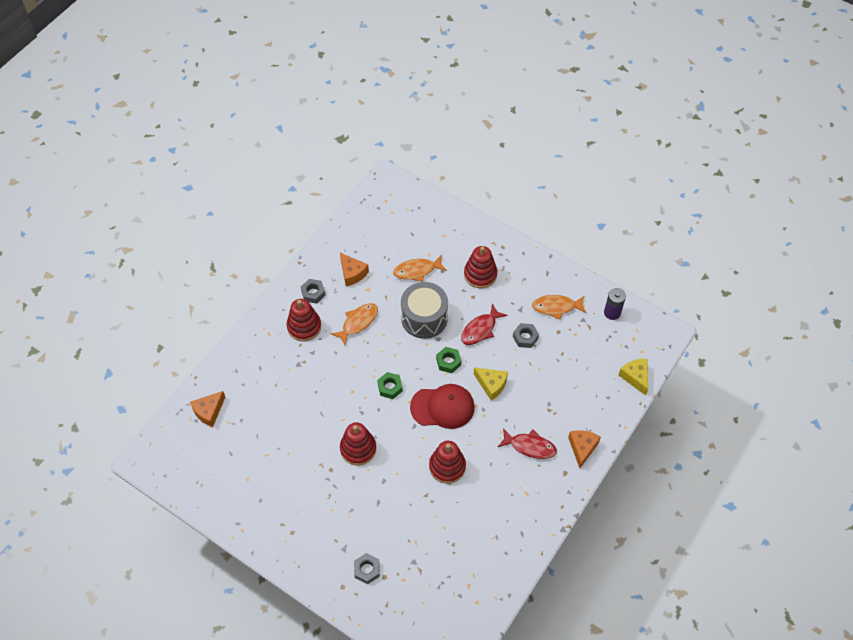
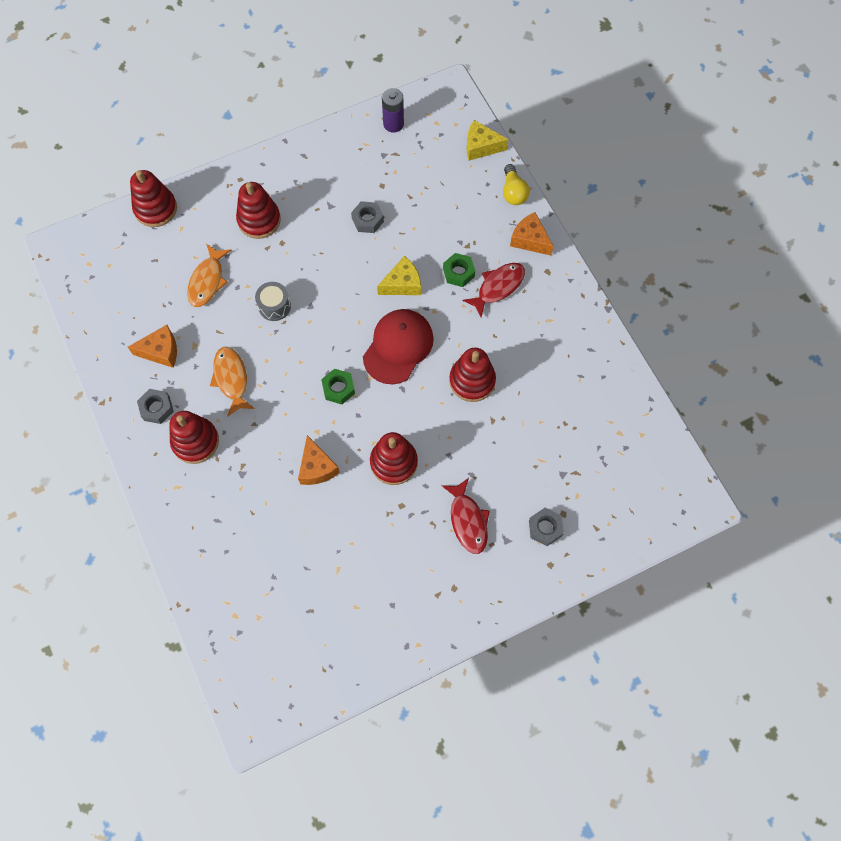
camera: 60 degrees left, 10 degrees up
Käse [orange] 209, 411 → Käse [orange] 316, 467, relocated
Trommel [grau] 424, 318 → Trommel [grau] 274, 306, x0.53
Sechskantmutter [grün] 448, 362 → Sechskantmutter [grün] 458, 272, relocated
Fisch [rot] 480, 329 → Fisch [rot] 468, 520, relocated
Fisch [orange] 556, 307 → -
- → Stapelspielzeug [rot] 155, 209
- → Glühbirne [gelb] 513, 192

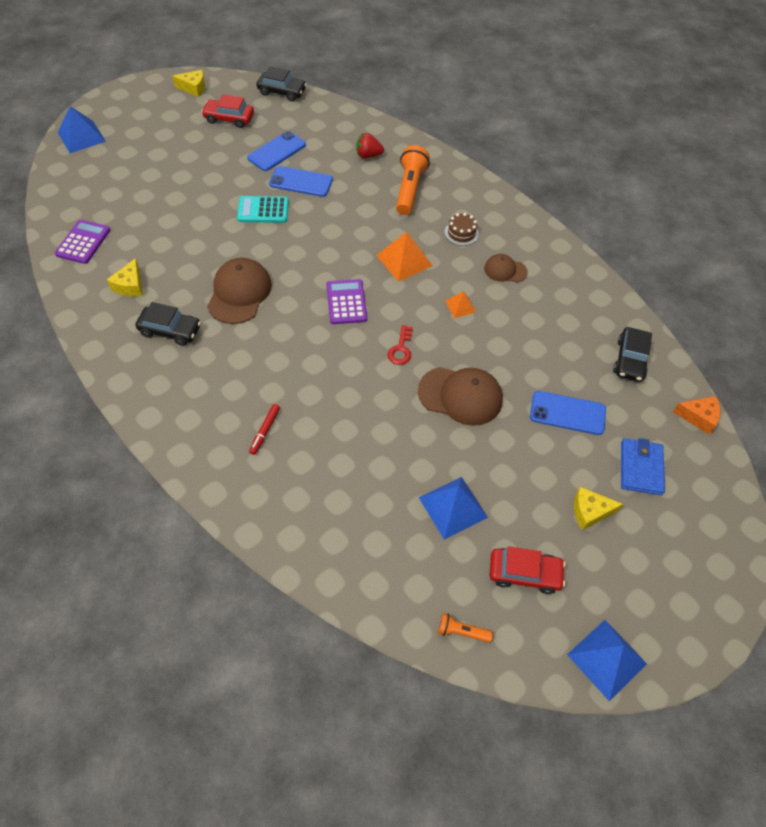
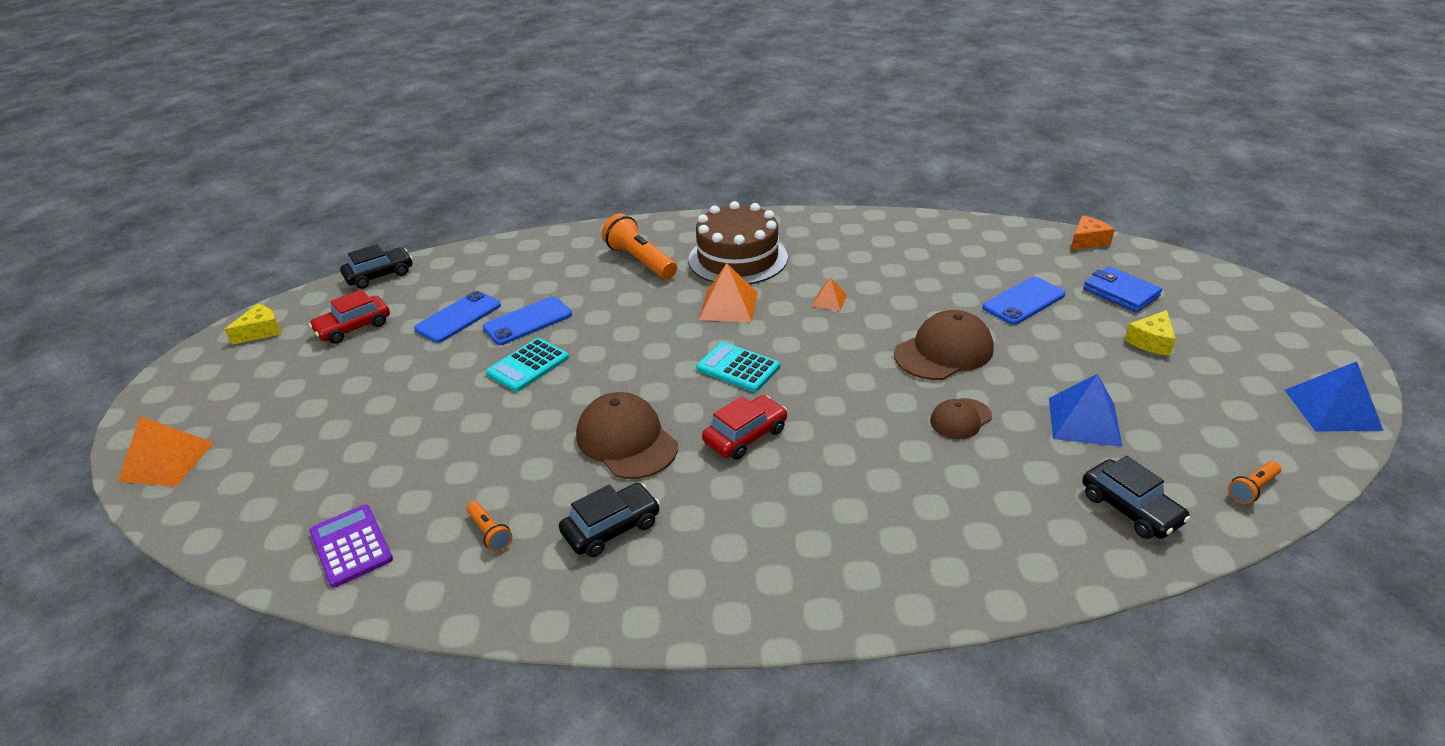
camera: 45 degrees left, 20 degrees down
Pyramide [blau] 81, 136 → Pyramide [orange] 166, 461
Käse [gelb] 130, 285 → Taschenlampe [orange] 490, 533
Handy [blau] 277, 151 → Handy [blau] 458, 317, 45 degrees clockwise
Filzstift [rot] 265, 431 → -
Taschenrechner [lila] 346, 302 → Taschenrechner [türkis] 738, 368
Erdbeere [rot] 368, 155 → -
Schlüssel [rot] 401, 349 → -
Kuchen [braun] 461, 233 → Kuchen [braun] 738, 258, x2.36
Kappe [braun] 505, 270 → Kappe [braun] 960, 419, relocated
Auto [rot] 524, 573 → Auto [rot] 745, 436, relocated
Auto [schwarz] 630, 360 → Auto [schwarz] 1130, 508, relocated

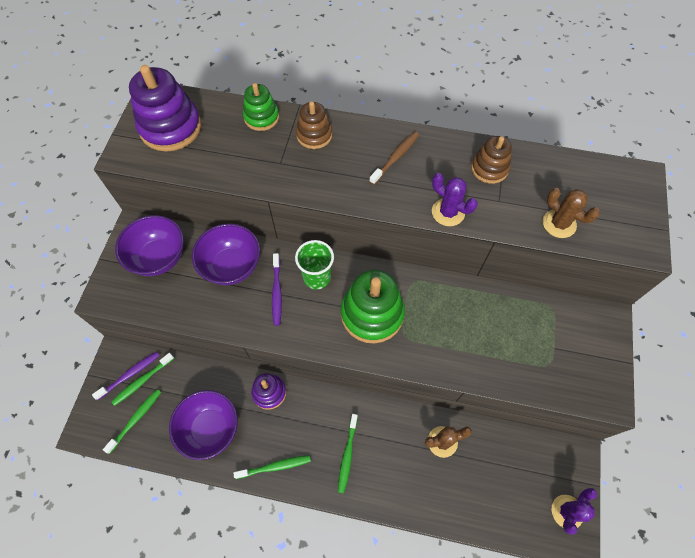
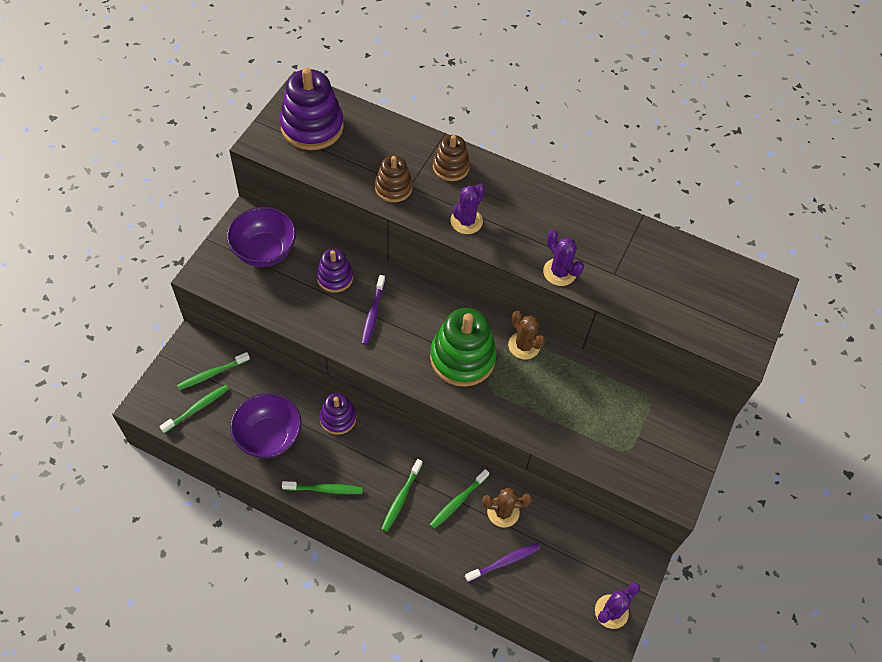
camera: 10 degrees right, 5 degrees down
Zahnbürste [lila] 130, 374 → Zahnbürste [lila] 504, 562, relocated
Schüssel [lila] 232, 266 → Stapelspielzeug [lila] 335, 277
Stapelspielzeug [grün] 261, 117 → -
Becher [grün] 317, 277 → -
Zahnbürste [braun] 395, 157 → -
Stapelspielzeug [braun] 489, 168 → Stapelspielzeug [braun] 393, 188, relocated
Kaktus [braun] 559, 224 → Kaktus [braun] 524, 345, relocated
- → Zahnbürste [grün] 458, 501
- → Kaktus [lila] 466, 221

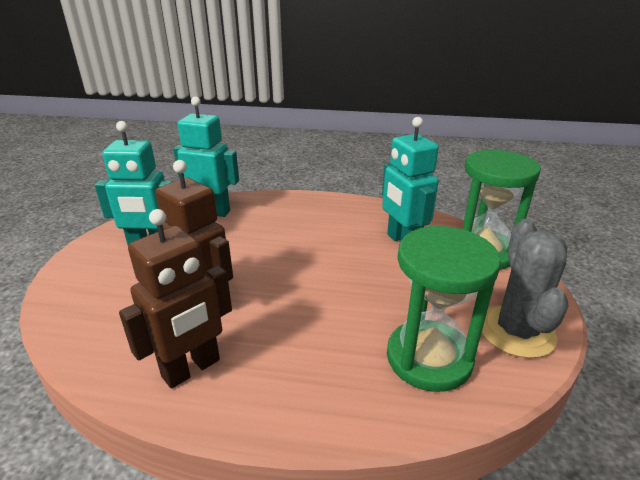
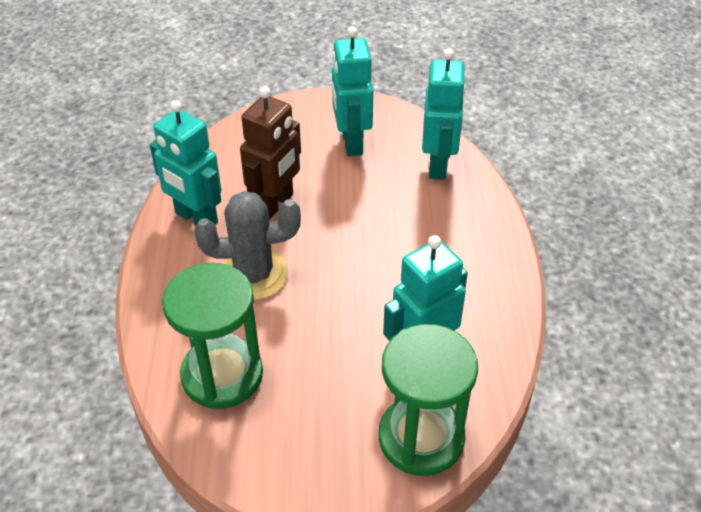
camera: 80 degrees right, 15 degrees up
Roboter [braun] 191, 369 → Roboter [türkis] 196, 218
Kaktus [grau] 516, 331 → Kaktus [grau] 254, 275, relocated

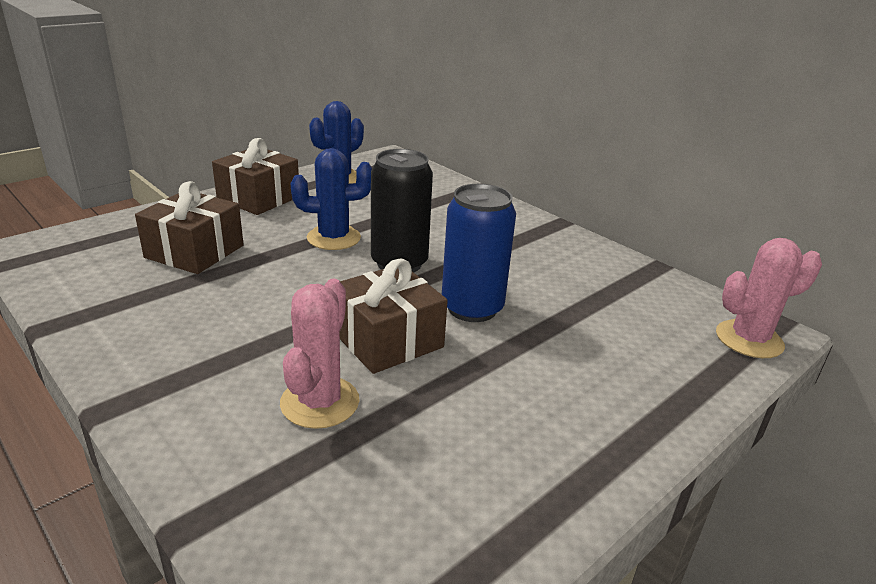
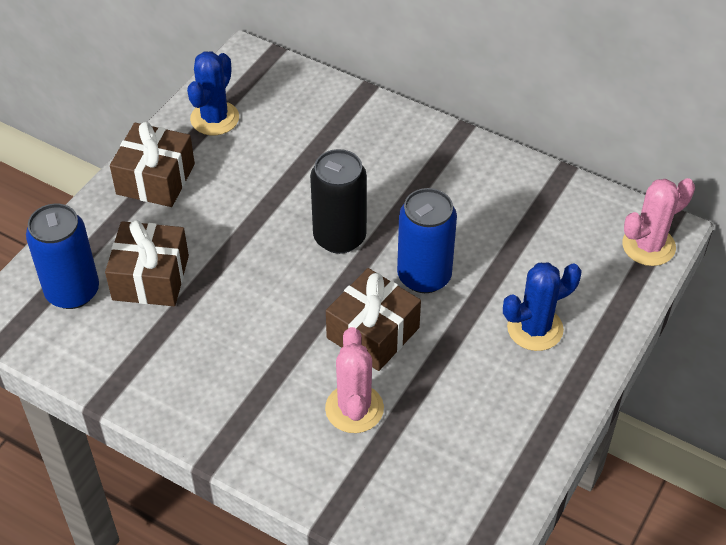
camera: 15 degrees left, 20 degrees up
Kaktus [blau] 333, 238 → Kaktus [blau] 535, 328, relocated
- → Dose [blau] 72, 291

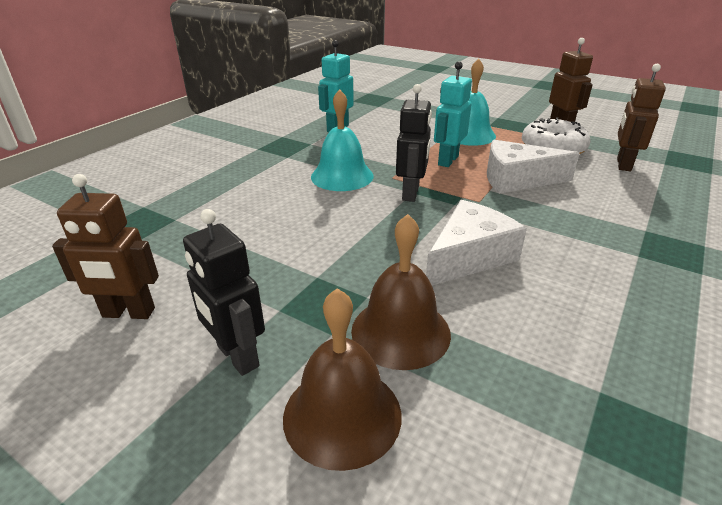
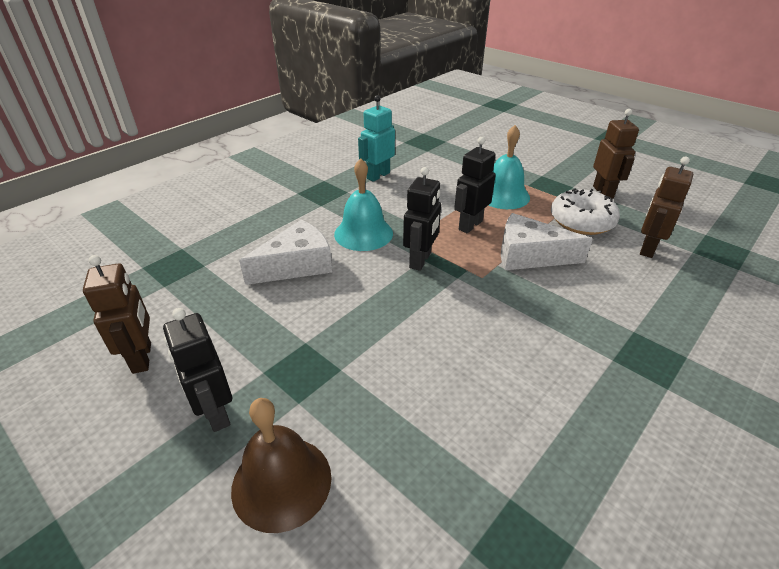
camera: 10 degrees right, 5 degrees up
Roboter [braun] 128, 313 → Roboter [braun] 142, 357, 120 degrees counterclockwise
Glocke [braun] 400, 331 → -
Käse [weiß] 469, 256 → Käse [weiß] 296, 265, relocated
Roboter [türkis] 447, 160 → Roboter [schwarz] 470, 225

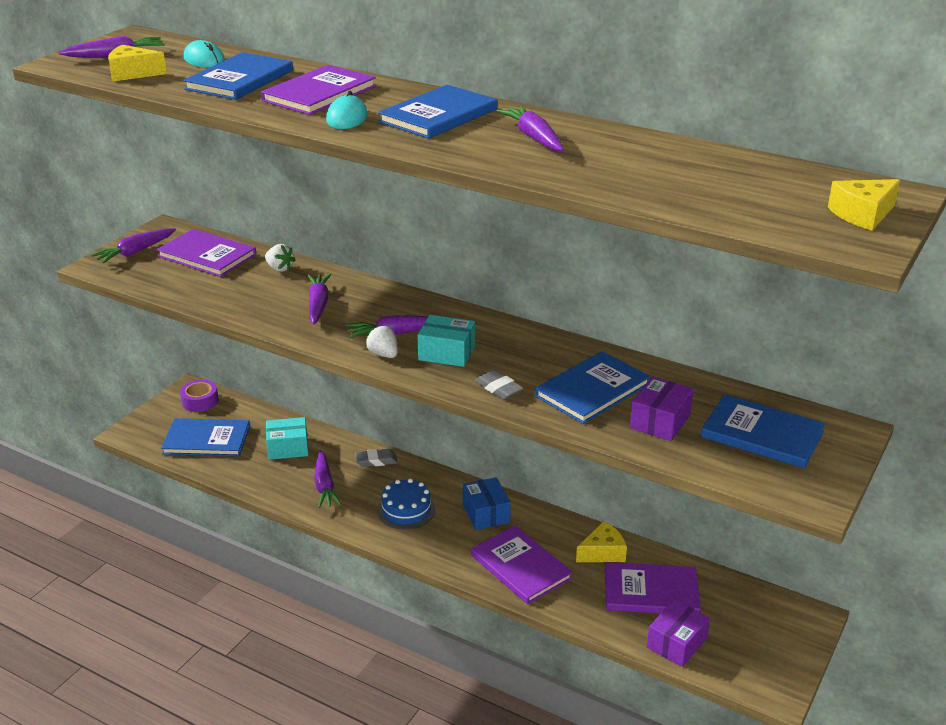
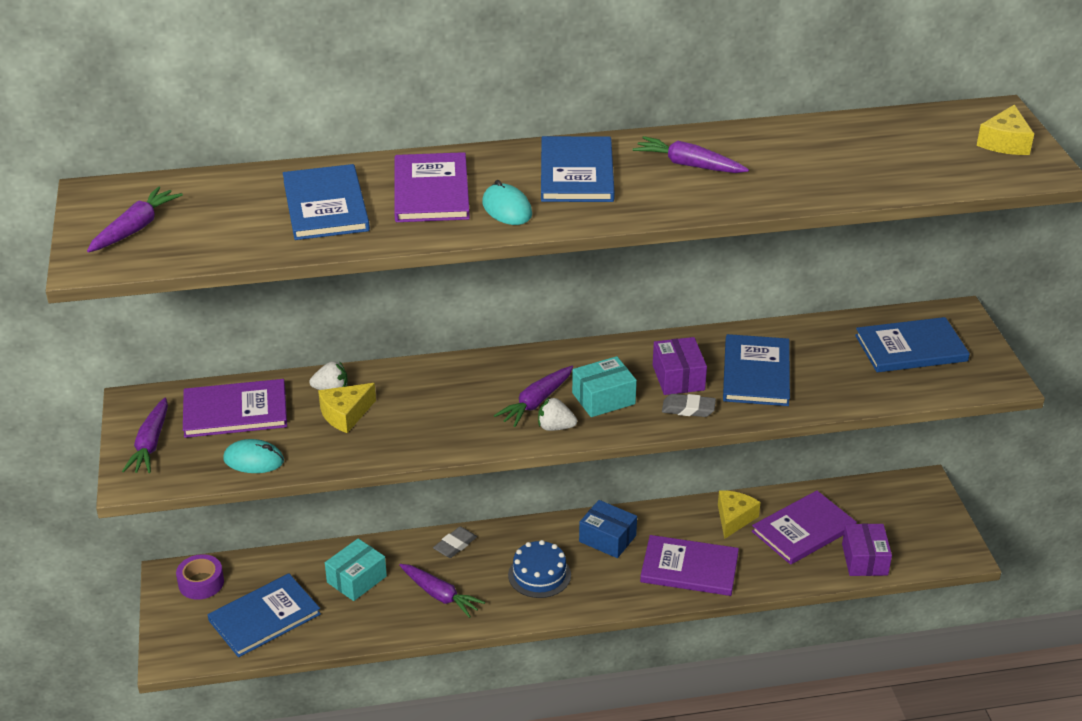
camera: 40 degrees left, 5 degrees up
Käse [gelb] 132, 73 → Käse [gelb] 345, 414, relocated
Computermaus [türkis] 204, 60 → Computermaus [türkis] 254, 460, relocated
Karotte [lila] 318, 305 → -
Schachtel [lila] 660, 421 → Schachtel [lila] 678, 377, relocated

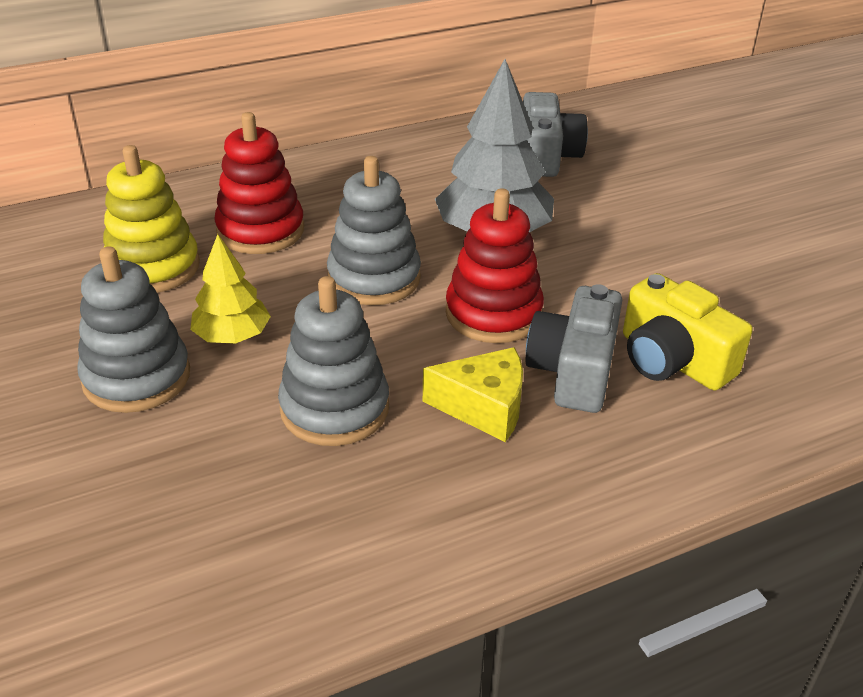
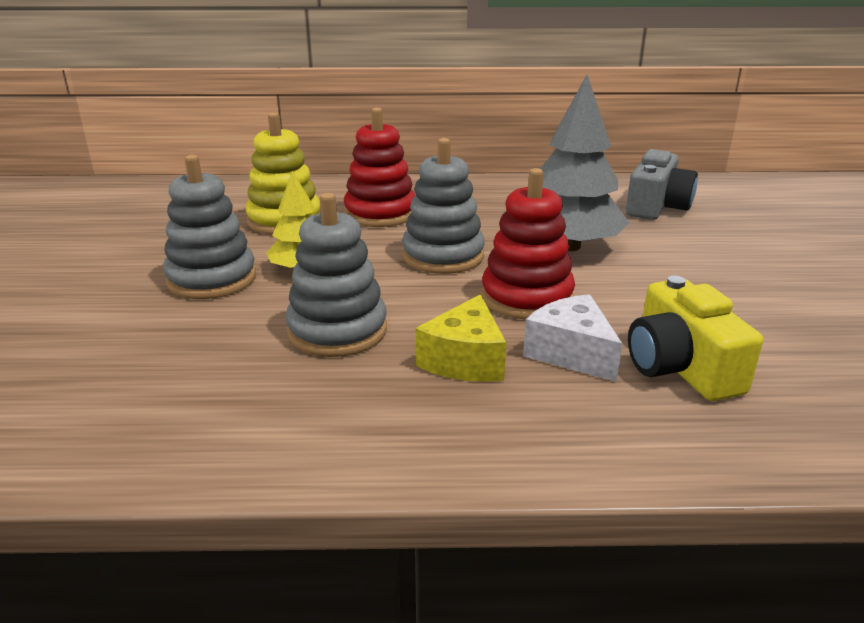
camera: 25 degrees right, 10 degrees down
Käse [gelb] 484, 407 → Käse [gelb] 465, 360, 75 degrees clockwise
Kamera [grau] 573, 371 → Käse [weiß] 571, 353

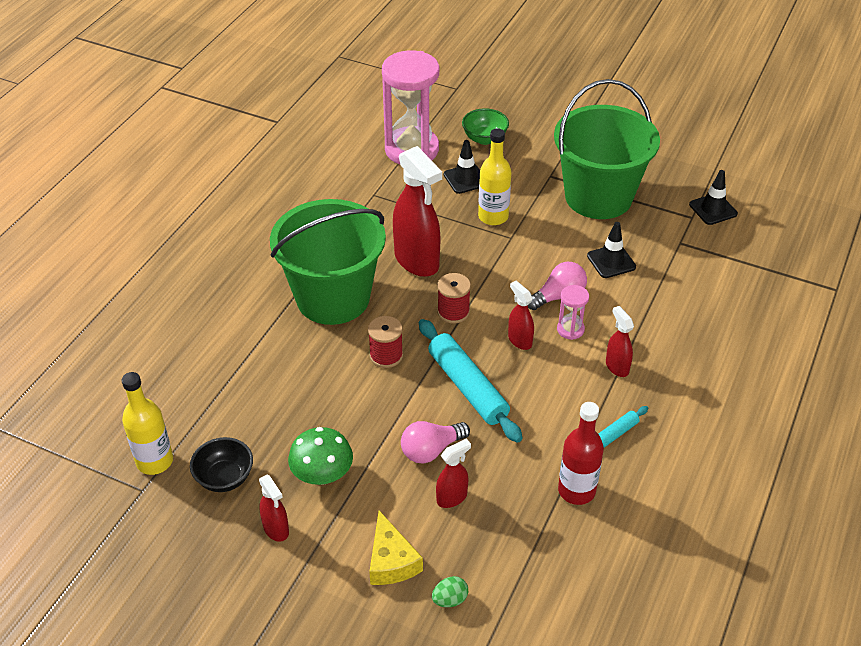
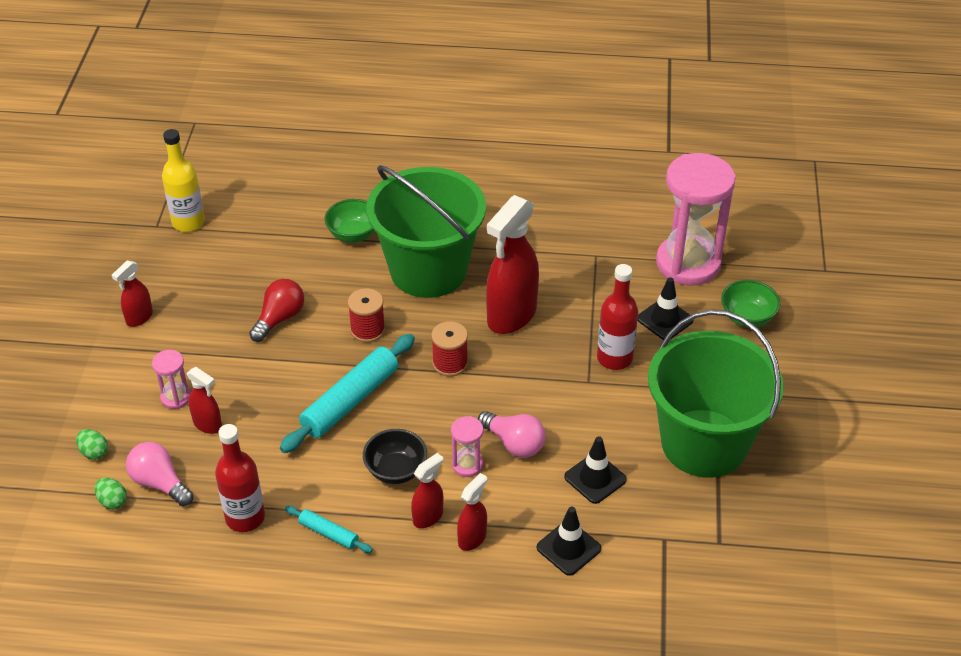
camera: 70 degrees right, 0 degrees up
Schüssel [schwarz] 225, 478 → Schüssel [schwarz] 396, 470, relocated
Pilz [grün] 322, 474 → -
Käse [gelb] 391, 561 → -
Glühbirne [rosa] 431, 450 → Glühbirne [rosa] 160, 483, relocated
Flasche [gelb] 493, 217 → Flasche [rot] 614, 358
Sprühflasche [rot] 519, 340 → Sprühflasche [rot] 472, 538, relocated
Leitkegel [schwarz] 713, 209 → Leitkegel [schwarz] 568, 548, relocated
- → Ei [grün] 113, 501
- → Sanduhr [rosa] 176, 397
- → Glühbirne [rot] 279, 319
- → Schüssel [grün] 353, 234

